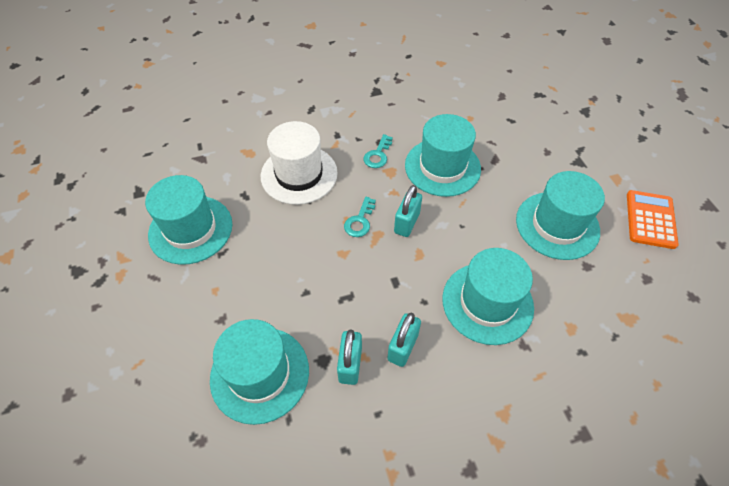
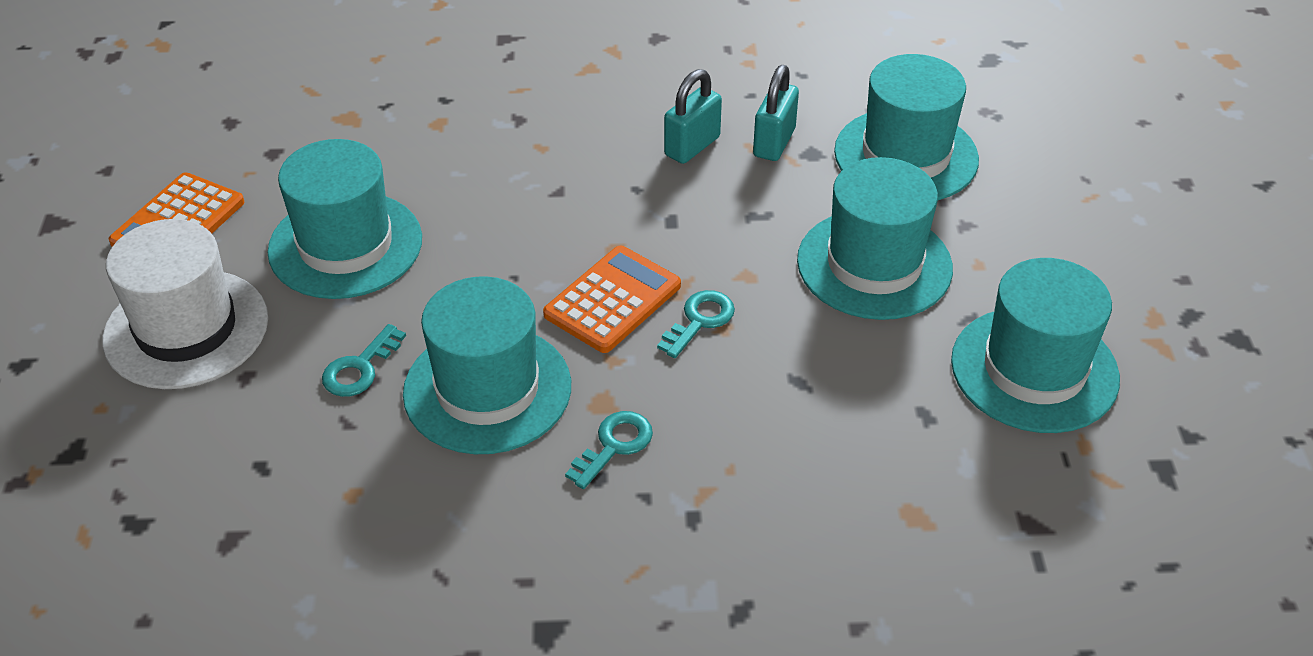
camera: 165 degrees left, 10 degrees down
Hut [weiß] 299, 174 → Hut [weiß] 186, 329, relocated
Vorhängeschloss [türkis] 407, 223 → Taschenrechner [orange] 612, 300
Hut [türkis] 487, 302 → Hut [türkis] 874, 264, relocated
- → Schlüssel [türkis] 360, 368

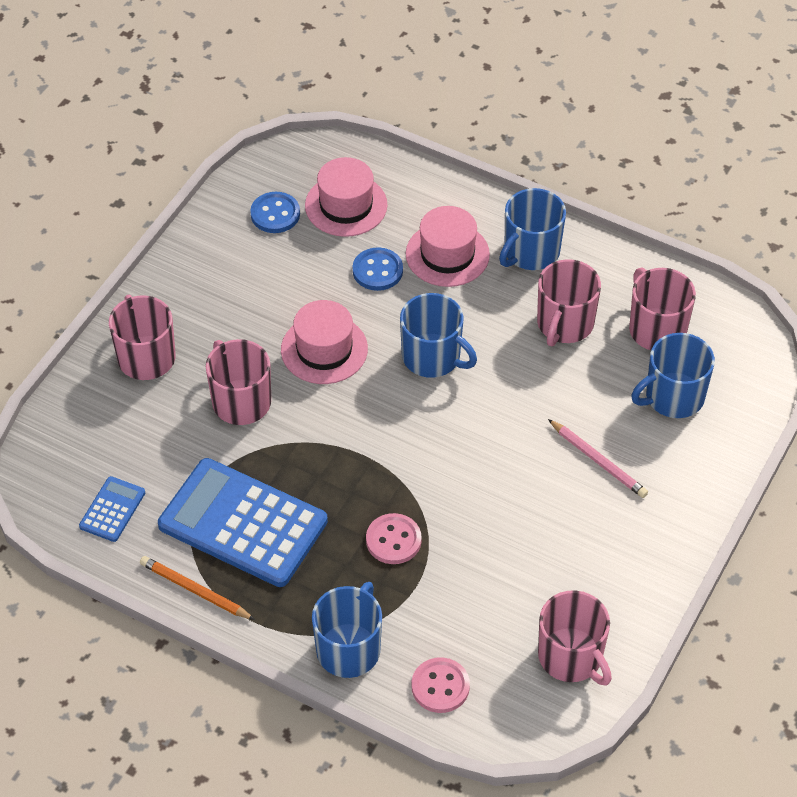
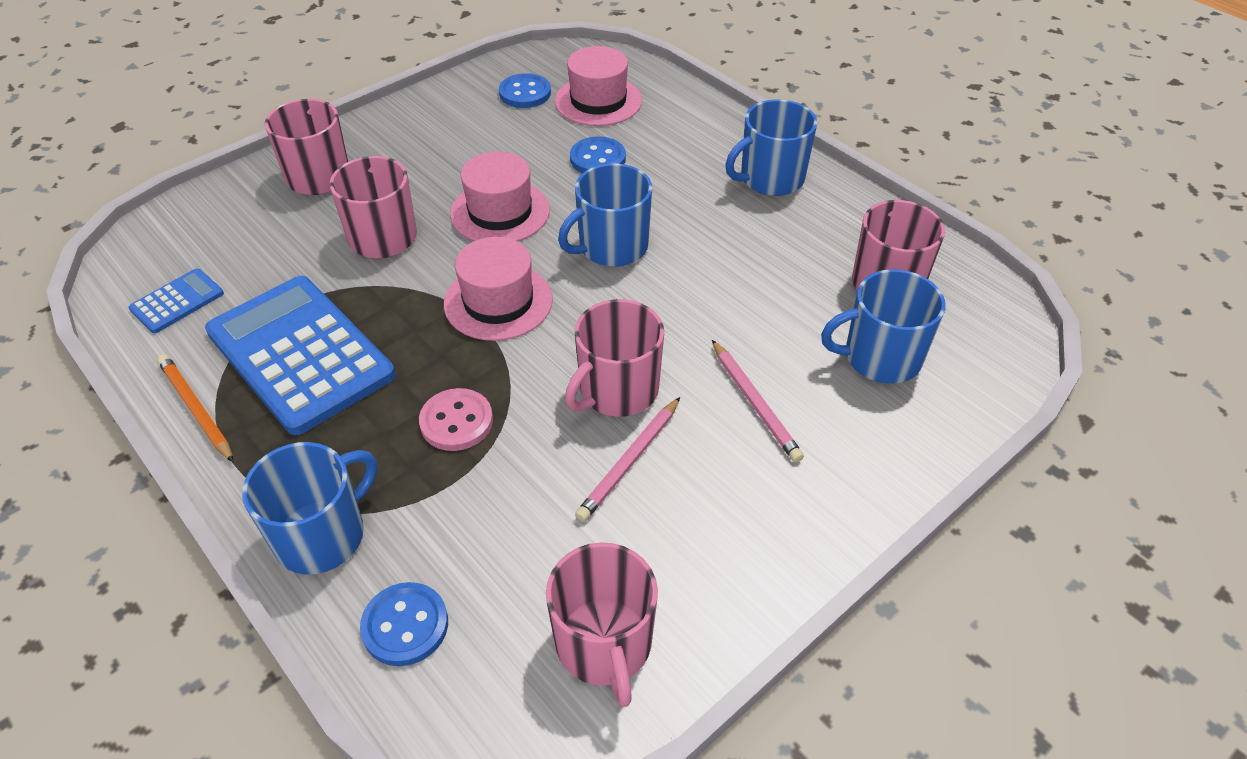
camera: 20 degrees right, 5 degrees down
Tasse [blau] 432, 357 → Tasse [blau] 612, 247, 90 degrees clockwise
Hut [rosa] 447, 254 → Hut [rosa] 498, 301, relocated
Knopf [rosa] 440, 686 → Knopf [blau] 405, 625
Tasse [rosa] 564, 324 → Tasse [rosa] 617, 390, relocated
- → Bleistift [rosa] 629, 461

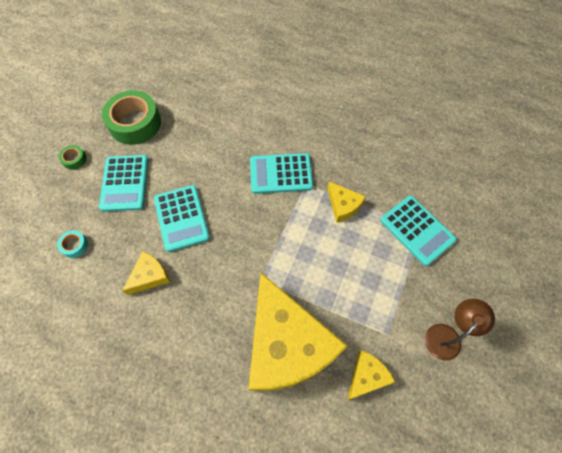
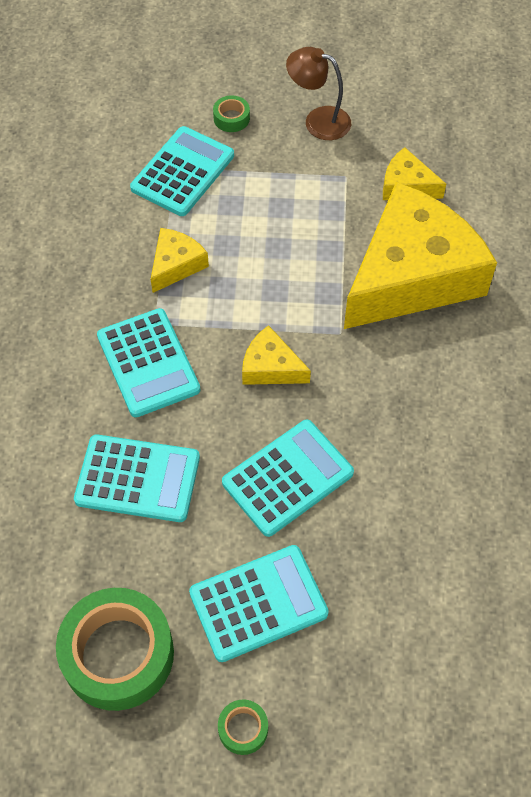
camera: 110 degrees left, 5 degrees down
Klebeband [türkis] 75, 245 → -
Käse [gelb] 150, 276 → Käse [gelb] 270, 367, relocated
- → Taschenrechner [türkis] 138, 479
- → Klebeband [grün] 231, 118

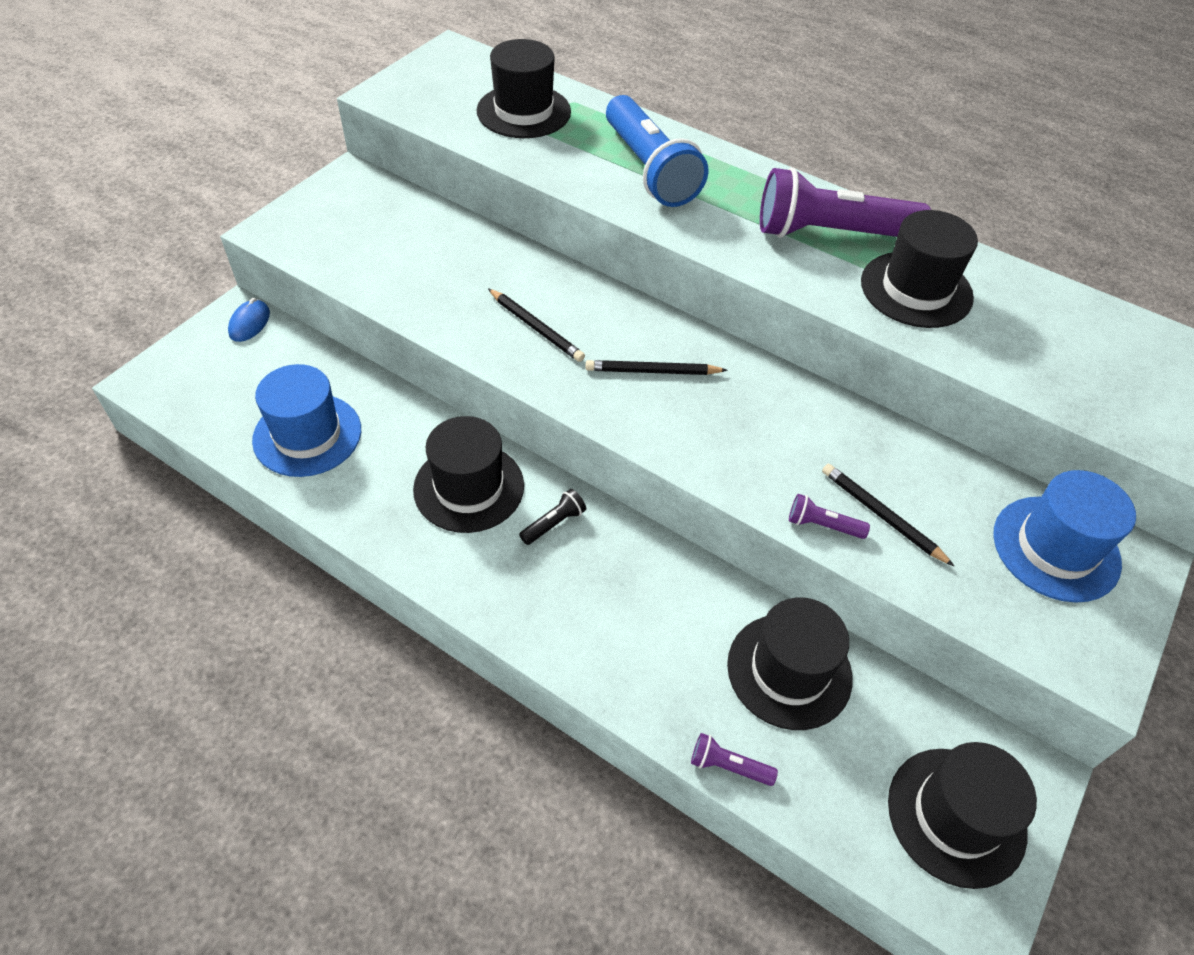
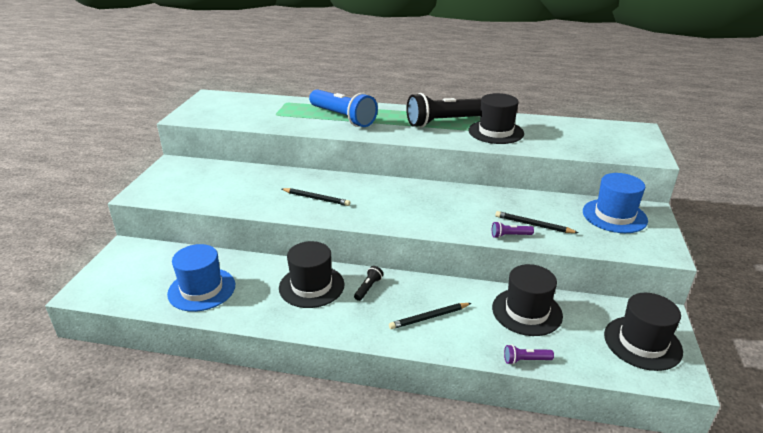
camera: 20 degrees left, 20 degrees down
Computermaus [blau] 249, 323 → -
Hut [schwarz] 523, 111 → -
Bleistift [schwarz] 652, 371 → Bleistift [schwarz] 429, 317, relocated
Taschenlampe [lila] 831, 233 → Taschenlampe [schwarz] 444, 122

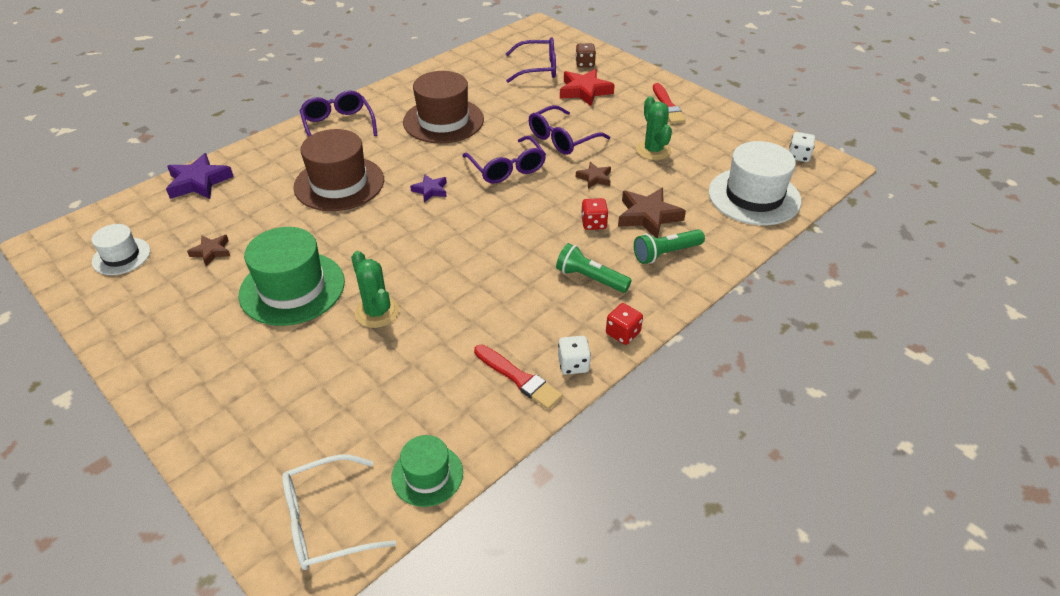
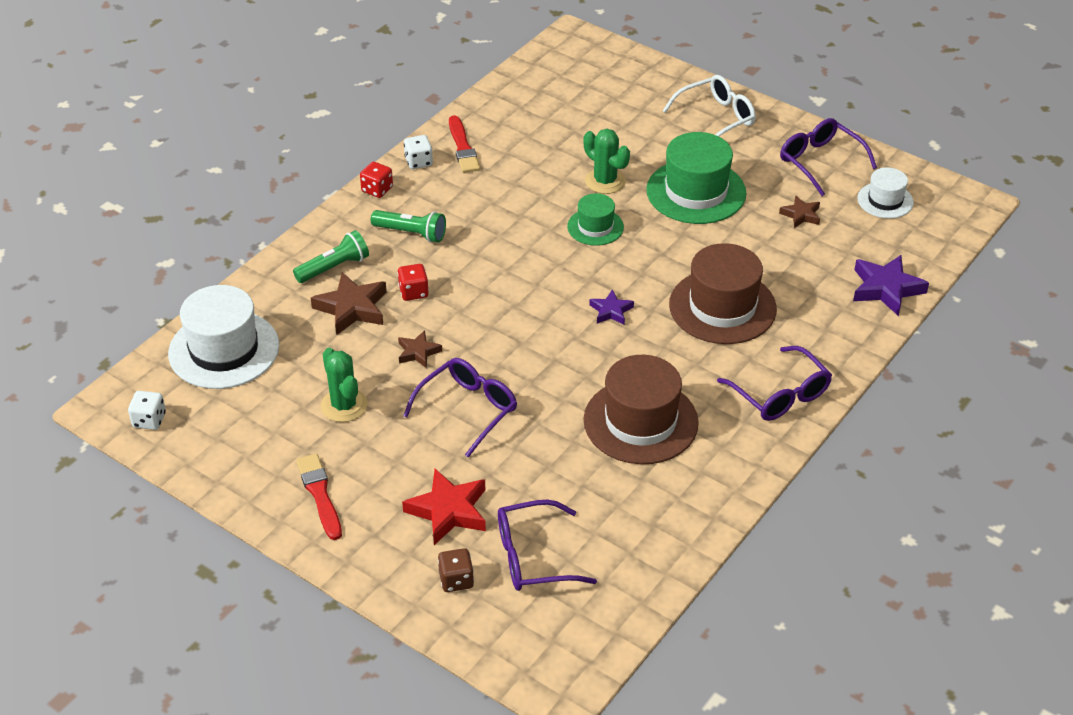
camera: 170 degrees right, 0 degrees up
Brille [weiß] 325, 522 → Brille [weiß] 716, 118, relocated
Hut [grün] 427, 475 → Hut [grün] 595, 227, relocated
Brille [lila] 507, 168 → Brille [lila] 820, 161, relocated
Pinsel [rot] 518, 378 → Pinsel [rot] 463, 147, 135 degrees counterclockwise

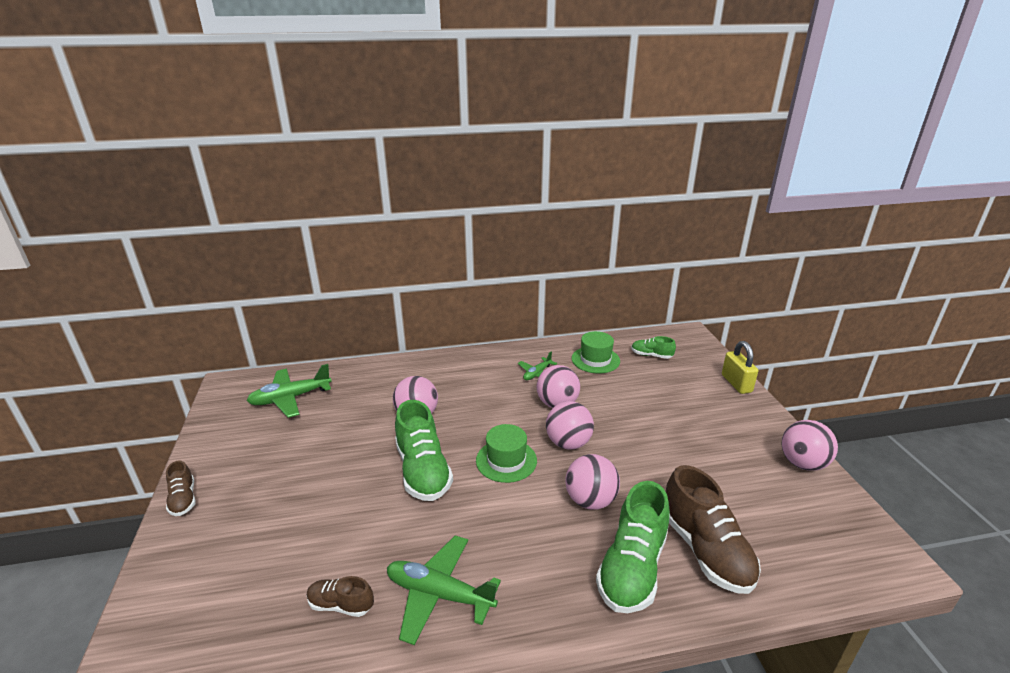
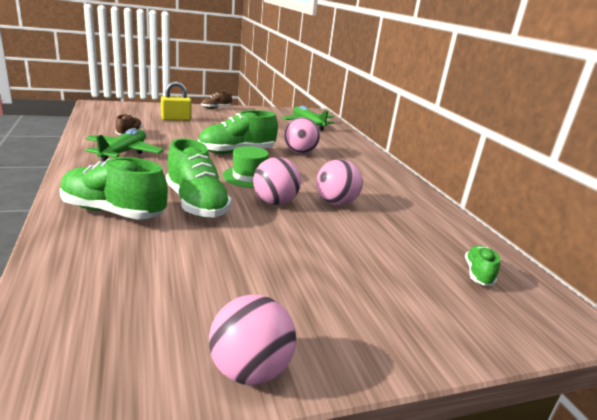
camera: 80 degrees right, 5 degrees down
Flugzeug [grün] 537, 374 → -
Ball [rosa] 590, 500 → Schuh [grün] 196, 204
Hut [grün] 595, 360 → -
Schuh [braun] 705, 550 → -
Vorhängeschloss [gelb] 736, 383 → Vorhängeschloss [gelb] 176, 119, relocated

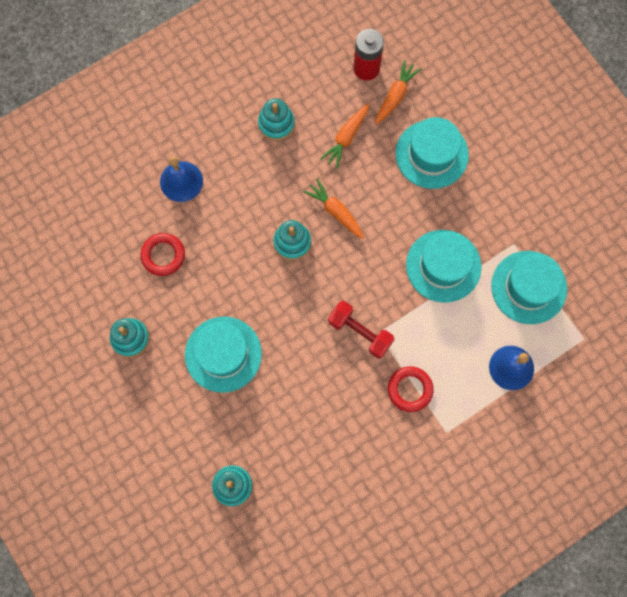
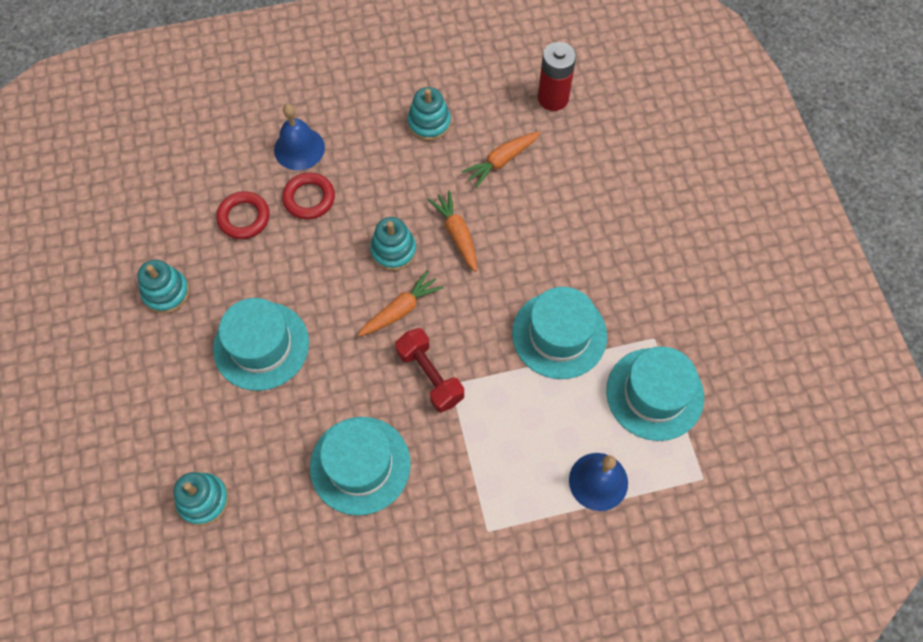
camera: 20 degrees right, 10 degrees down
Karotte [orange] 395, 96 → Karotte [orange] 401, 310, relocated
Ring [rot] 410, 389 → Ring [rot] 309, 198, relocated
Hut [türkis] 431, 154 → Hut [türkis] 360, 465, relocated

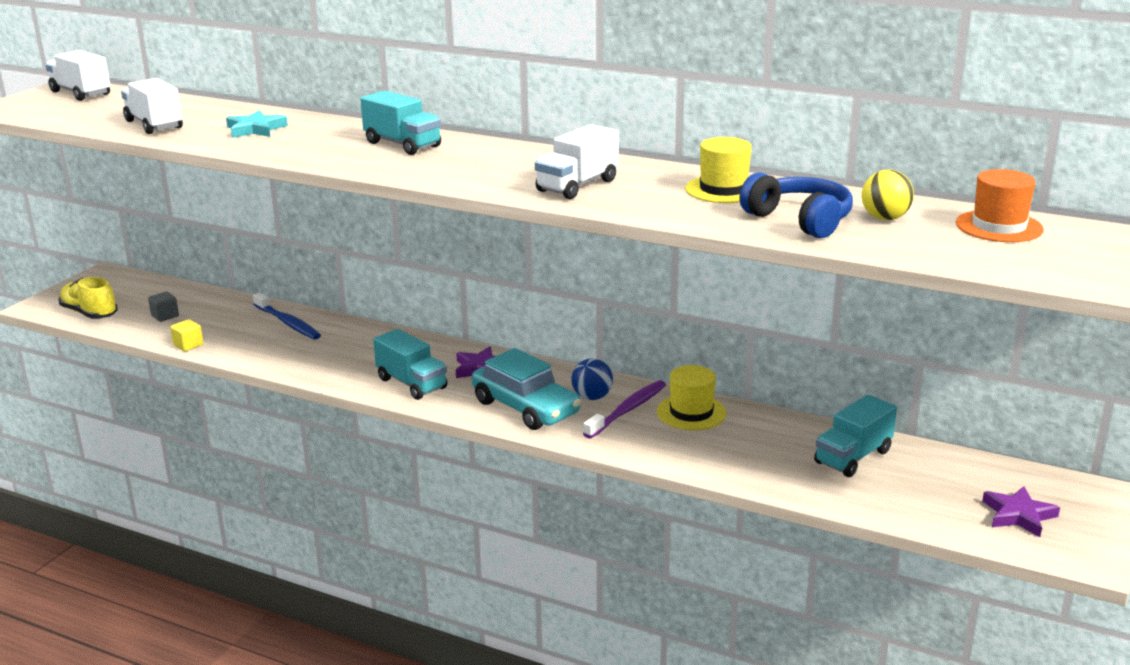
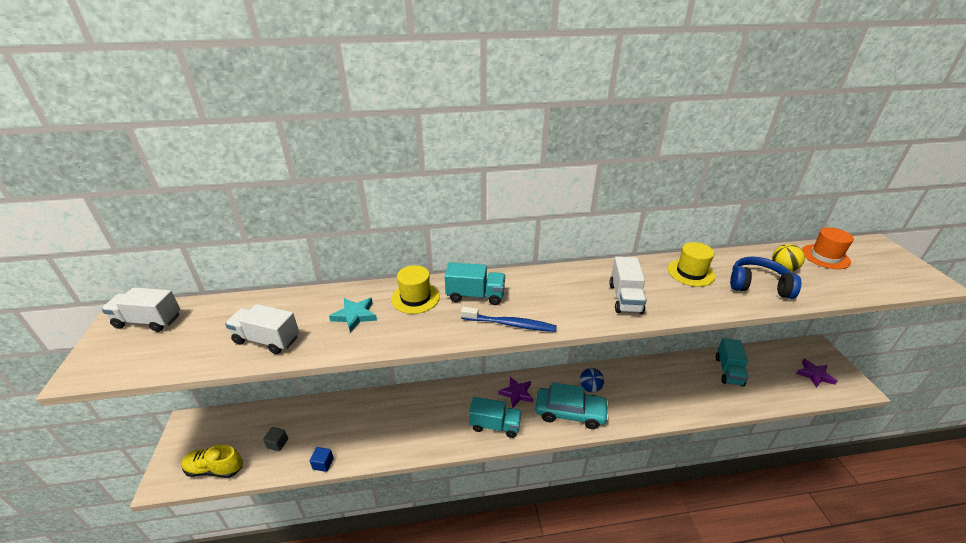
camera: 35 degrees left, 10 degrees up
Kubus [gelb] 188, 345 → Kubus [blau] 323, 463
Zahnbürste [blau] 288, 323 → Zahnbürste [blau] 510, 324, relocated
Zahnbürste [lila] 627, 410 → -
Hut [gelb] 691, 412 → Hut [gelb] 415, 298, relocated

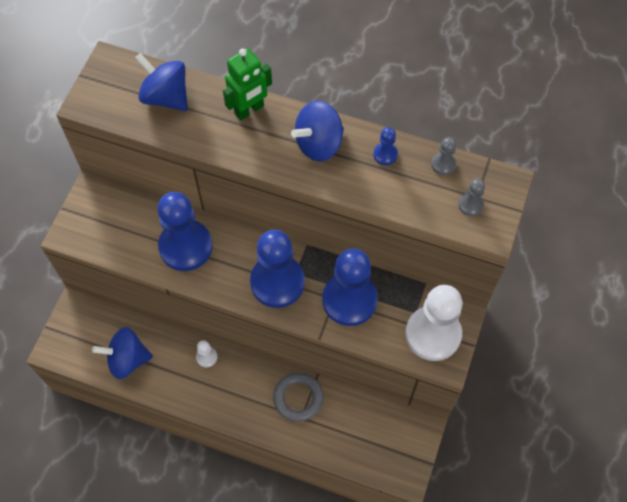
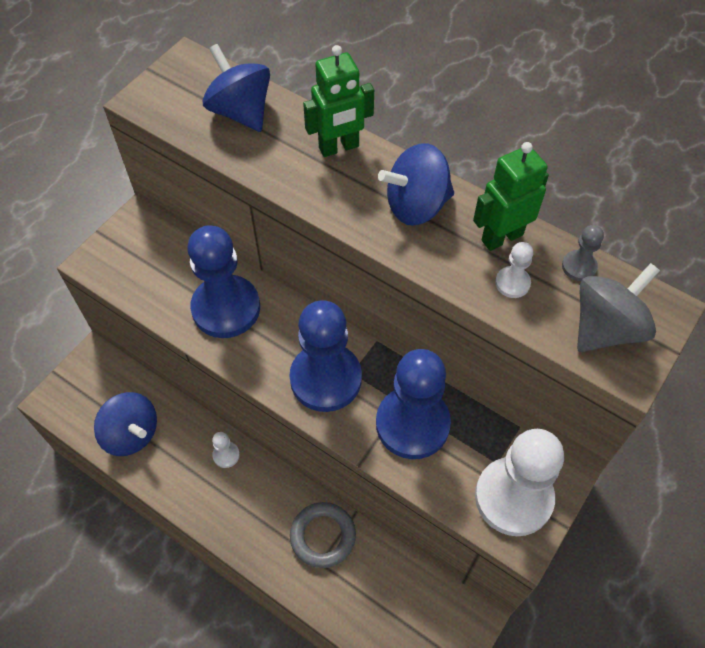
camera: 15 degrees right, 5 degrees down
Kreisel [blau] 127, 359 → Kreisel [blau] 132, 434, 150 degrees counterclockwise
Bauer [blau] 385, 154 → Roboter [grün] 501, 237
Bauer [grau] 471, 205 → Kreisel [grau] 606, 328
- → Bauer [weiß] 512, 283

